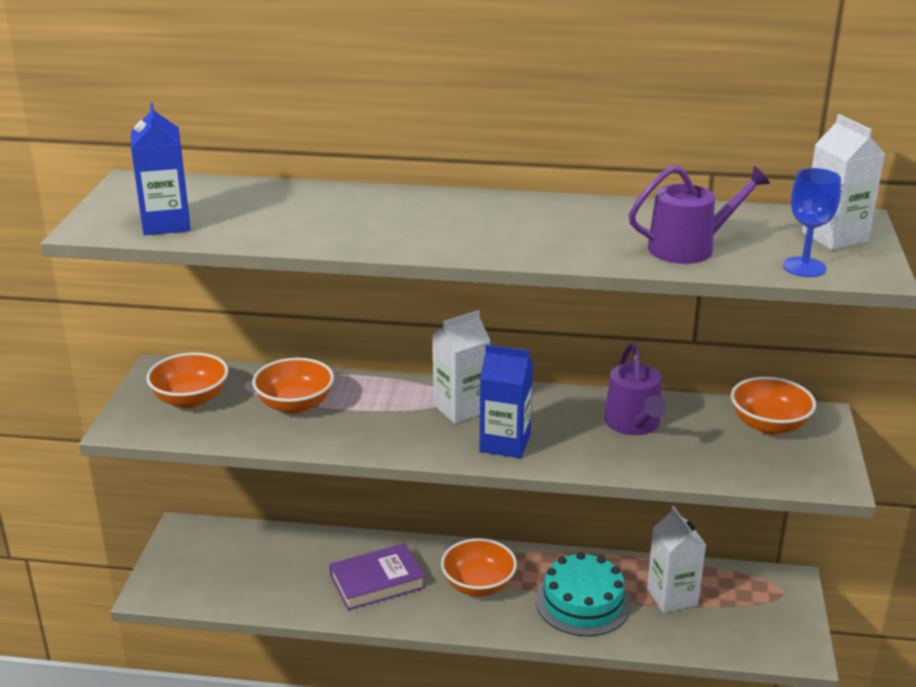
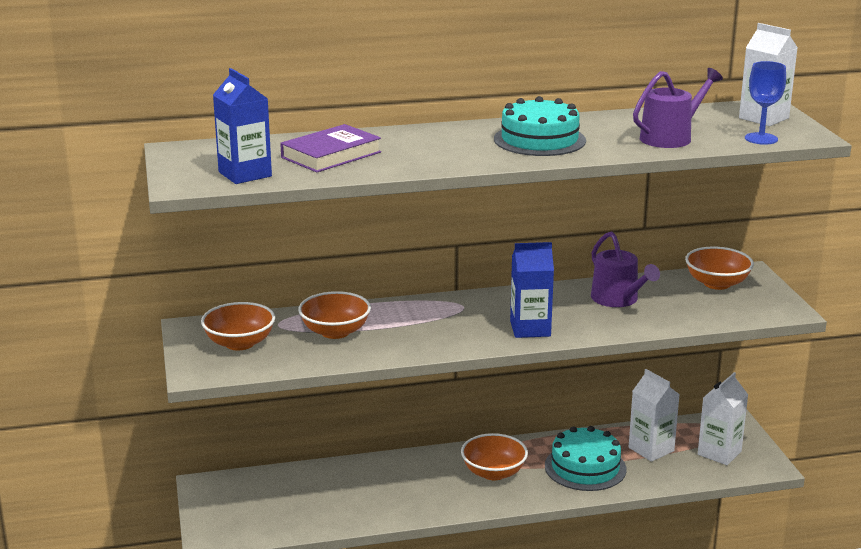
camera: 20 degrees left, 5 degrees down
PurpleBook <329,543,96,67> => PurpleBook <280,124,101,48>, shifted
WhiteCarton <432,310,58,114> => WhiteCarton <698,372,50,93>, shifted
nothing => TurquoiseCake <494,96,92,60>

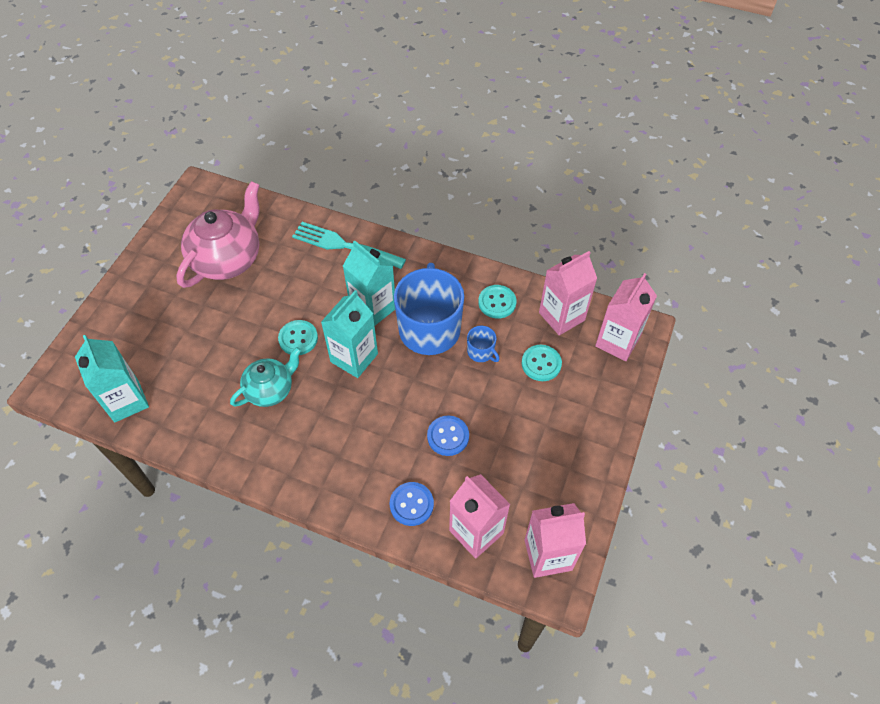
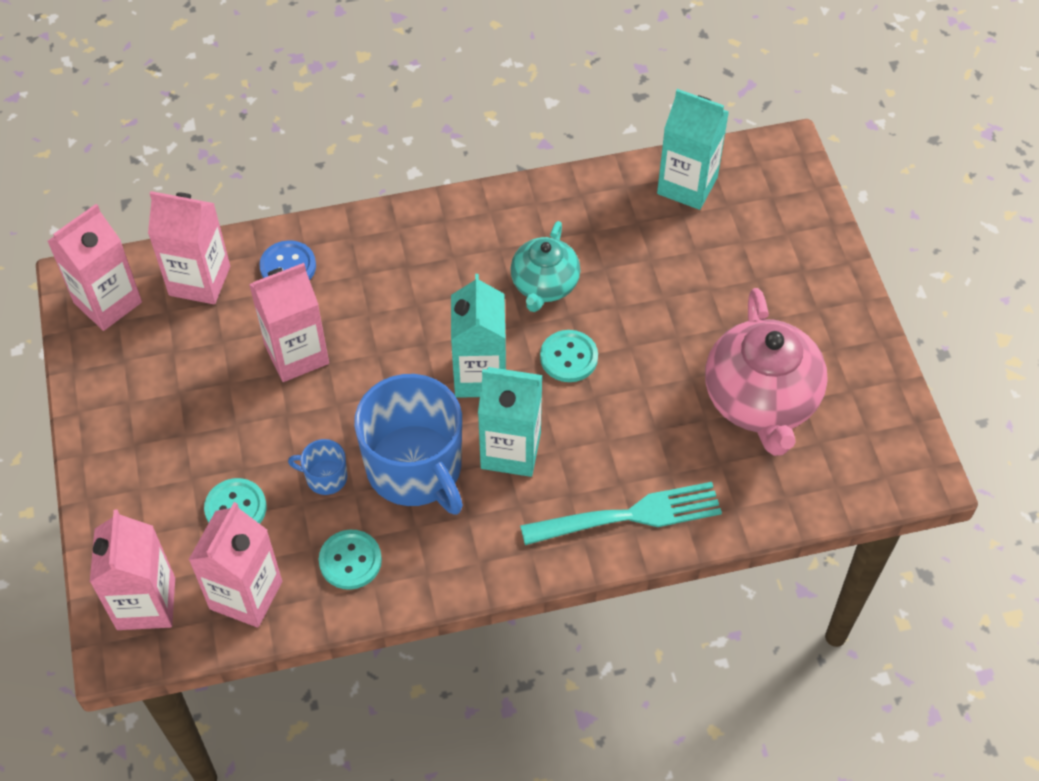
camera: 145 degrees right, 0 degrees up
BlueButton <427,416,42,40> => PinkCarton <249,263,80,119>

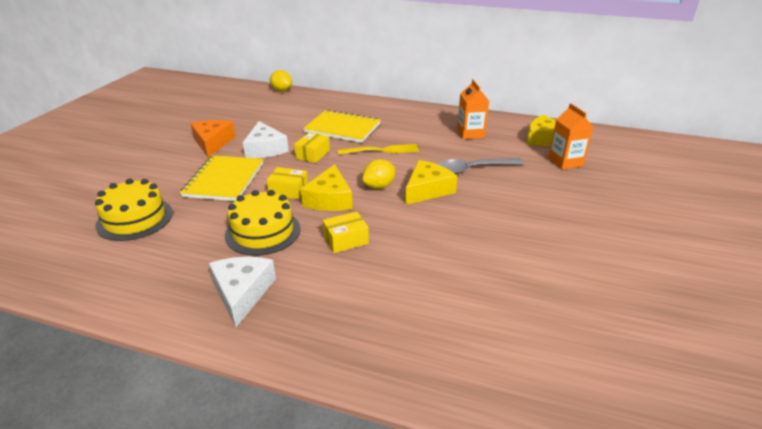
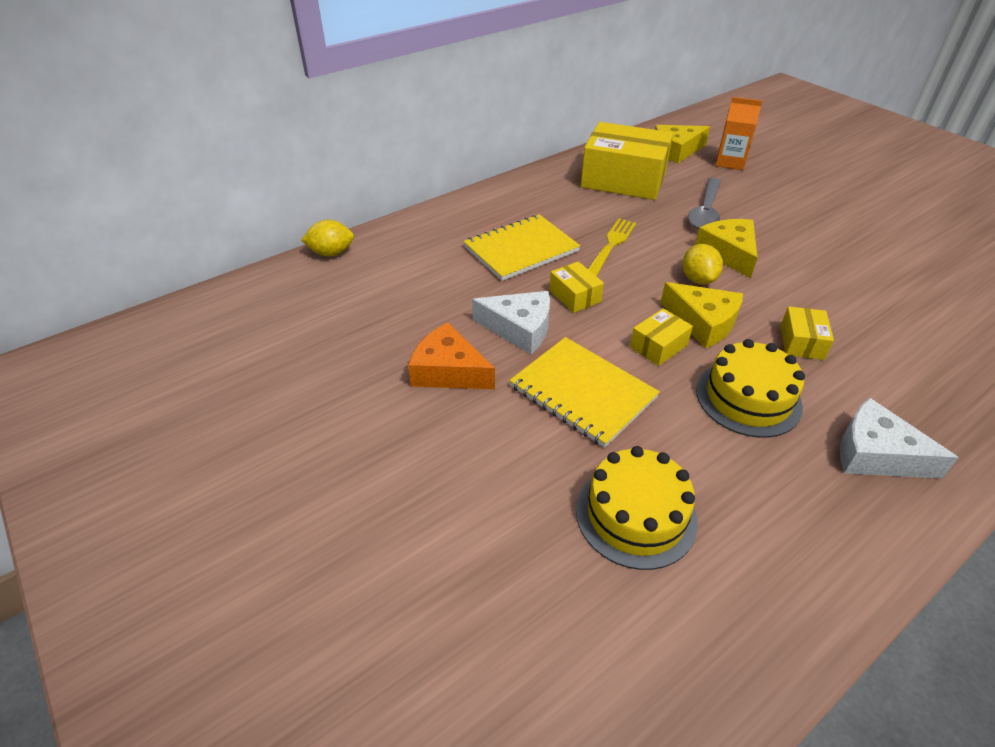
camera: 55 degrees left, 10 degrees up
OrangeCarton <457,79,32,60> => YellowBox <581,122,92,78>

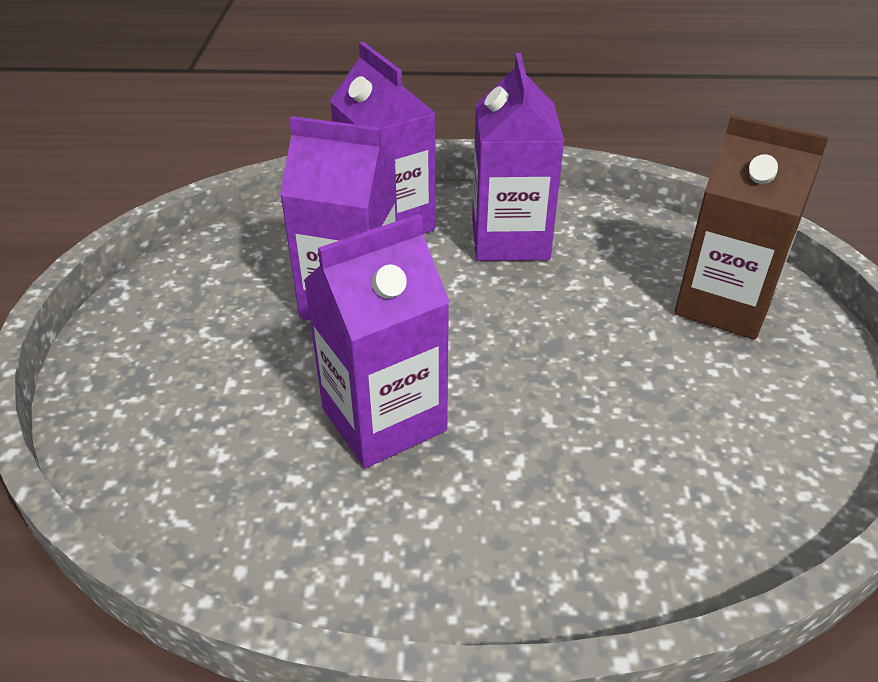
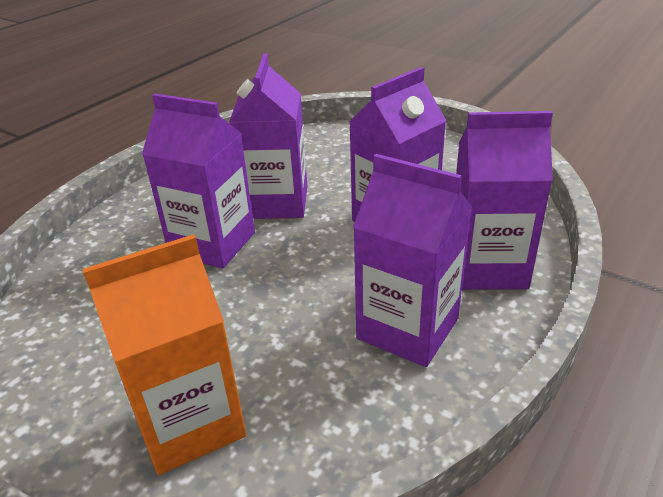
camera: 125 degrees right, 5 degrees down
BrownCarton <674,115,155,225> => OrangeCarton <82,234,164,241>
nothing => PurpleCarton <142,94,113,174>

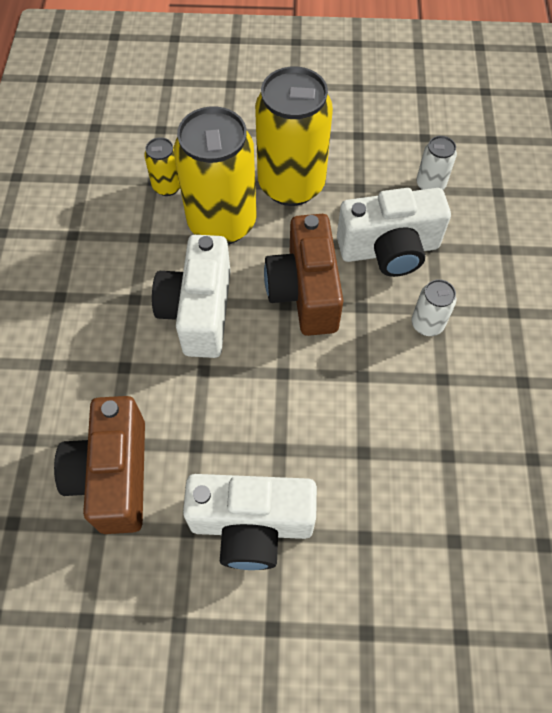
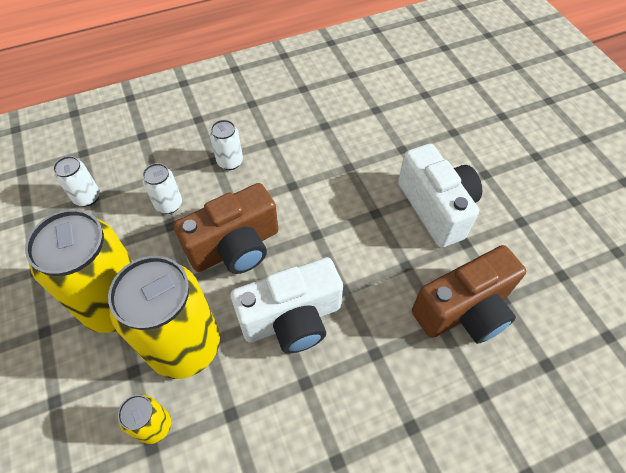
camera: 115 degrees left, 5 degrees down
WhiteCamera <337,188,114,89> => WhiteCan <142,163,40,51>

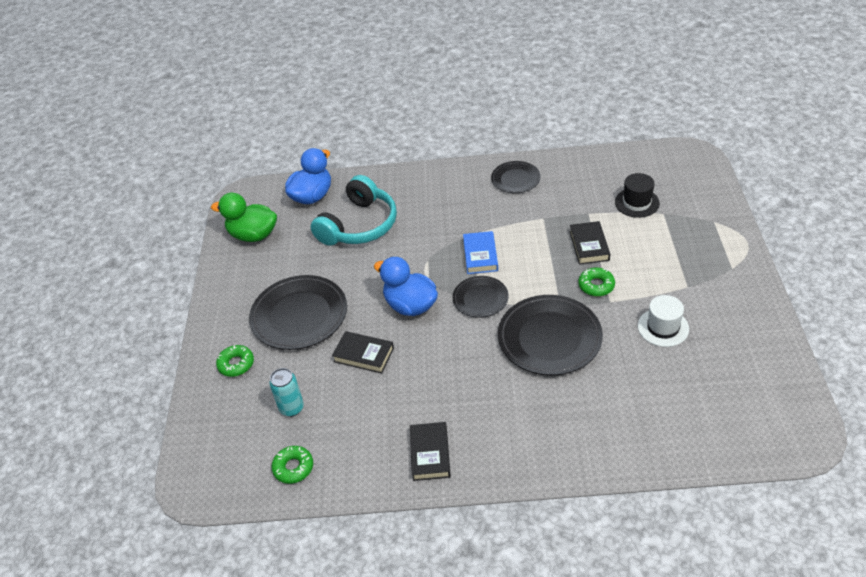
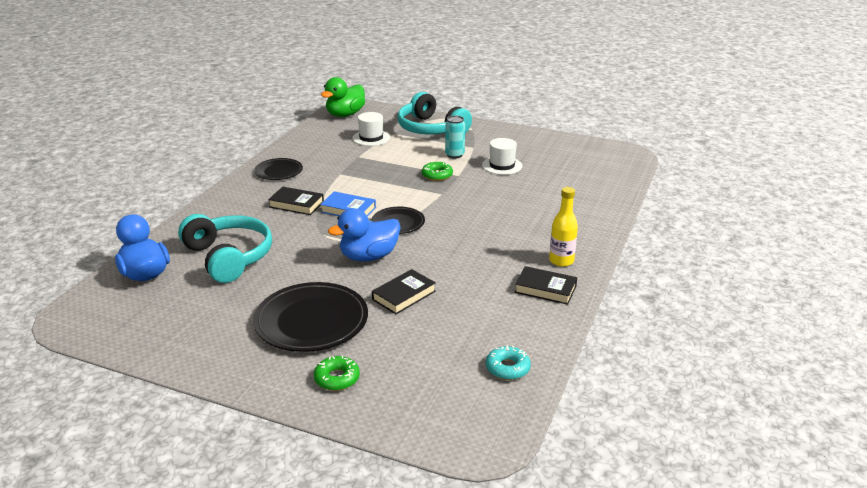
camera: 70 degrees left, 15 degrees down
GreenDuck <211,193,66,49> => GreenDuck <321,77,44,40>, shifted
TurquoiseCan <270,368,34,49> => TurquoiseCan <445,116,20,43>, shifted
GreenDonut <271,446,42,38> => TurquoiseDonut <486,346,45,34>
BlackPlate <498,295,105,81> => nothing
BlackBook <569,221,41,44> => BlackBook <268,187,56,28>, shifted
BlackHat <615,173,45,45> => WhiteHat <352,112,38,34>
nothing => TurquoiseHeadphones <398,92,74,43>
nothing => YellowBottle <549,187,29,80>

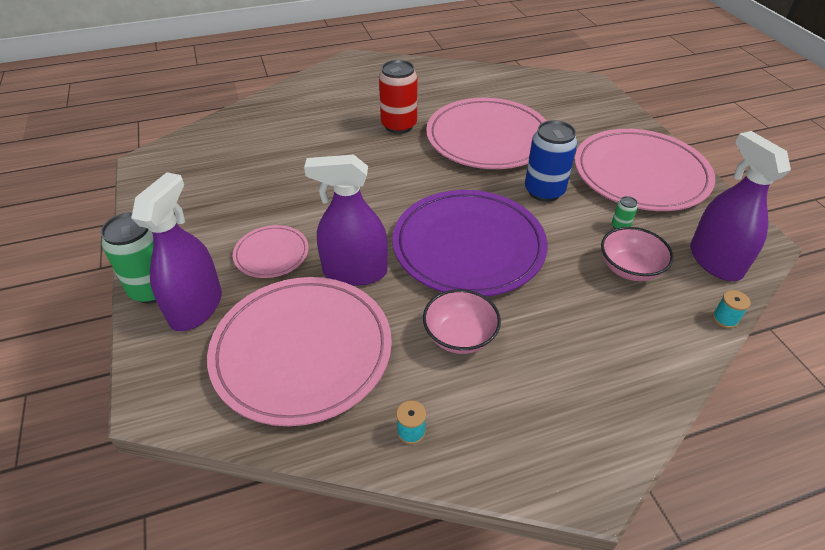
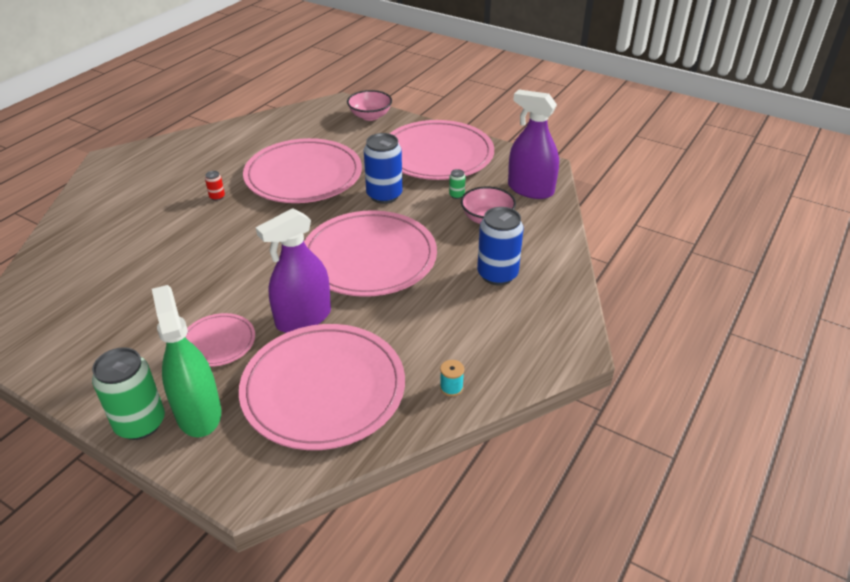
camera: 40 degrees left, 5 degrees down
PurpleSprayBottle <131,172,91,159> => GreenSprayBottle <152,285,69,152>
RedCan <379,60,38,74> => RedCan <205,171,20,30>, x0.43
PurplePlate <392,190,156,107> => PinkPlate <304,210,133,87>
PinkBowl <423,289,78,65> => PinkBowl <347,90,45,31>, shifted
TurquoiseSpool <713,290,38,38> => nothing
nothing => BlueCan <477,207,47,78>

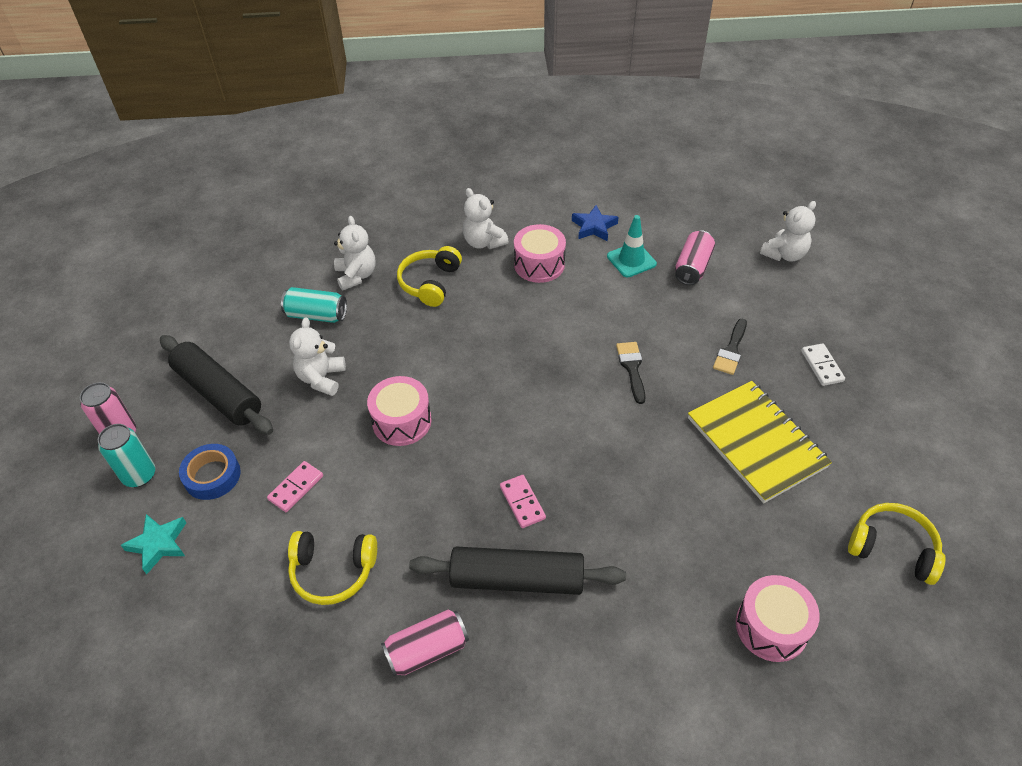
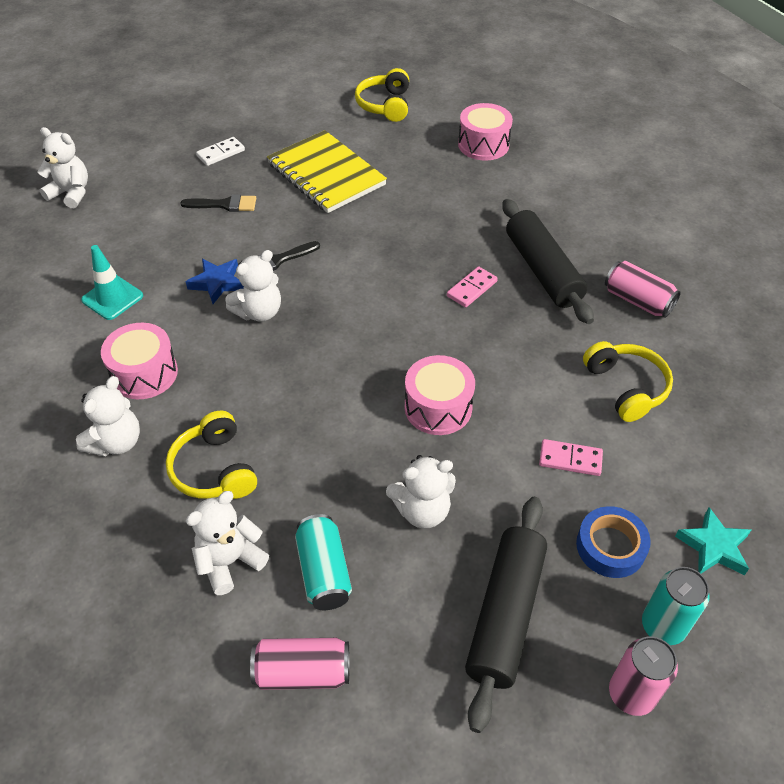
camera: 115 degrees left, 0 degrees up
YellowHeadphones <397,246,65,61> => YellowHeadphones <166,411,91,88>, 75 degrees clockwise
BlueStar <572,205,47,36> => BlueStar <185,259,59,45>, shifted
PinkCan <675,230,40,55> => PinkCan <250,638,100,52>, shifted
YellowNotebook <688,381,144,122> => YellowNotebook <267,130,120,83>, 75 degrees counterclockwise
nothing => WhiteTeddyBear <226,250,55,72>

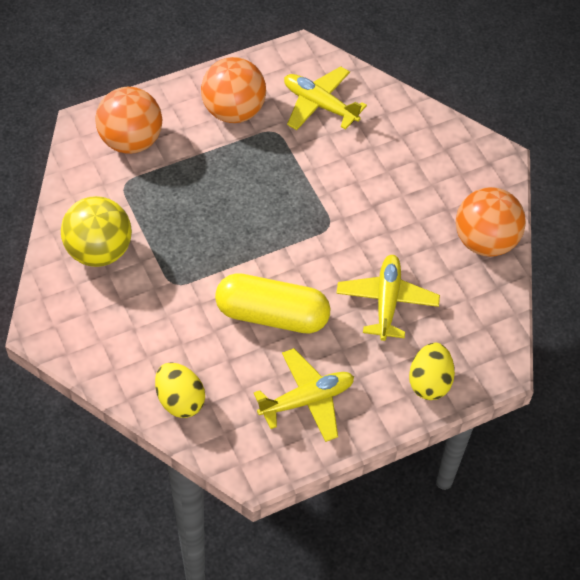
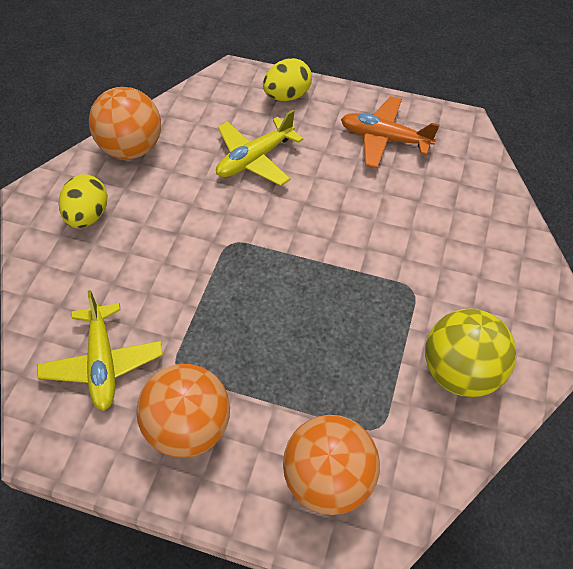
camera: 135 degrees left, 0 degrees up
YellowEgg <155,362,50,56> => YellowEgg <59,174,49,54>, shifted
YellowCapsule <215,273,115,61> => nothing
YellowPlane <254,348,100,94> => OrangePlane <341,96,99,73>

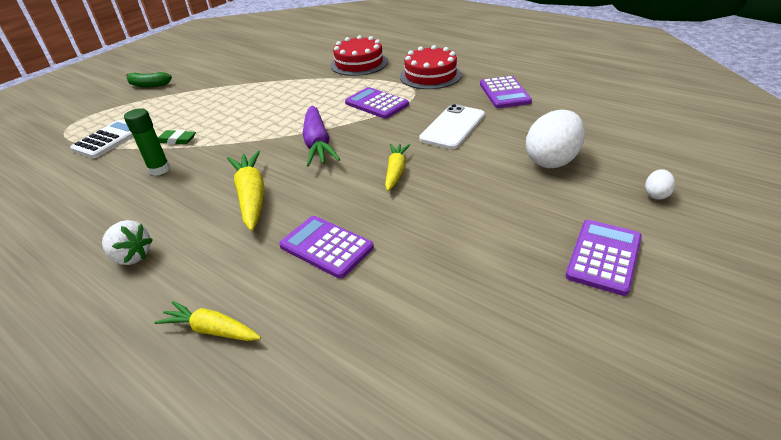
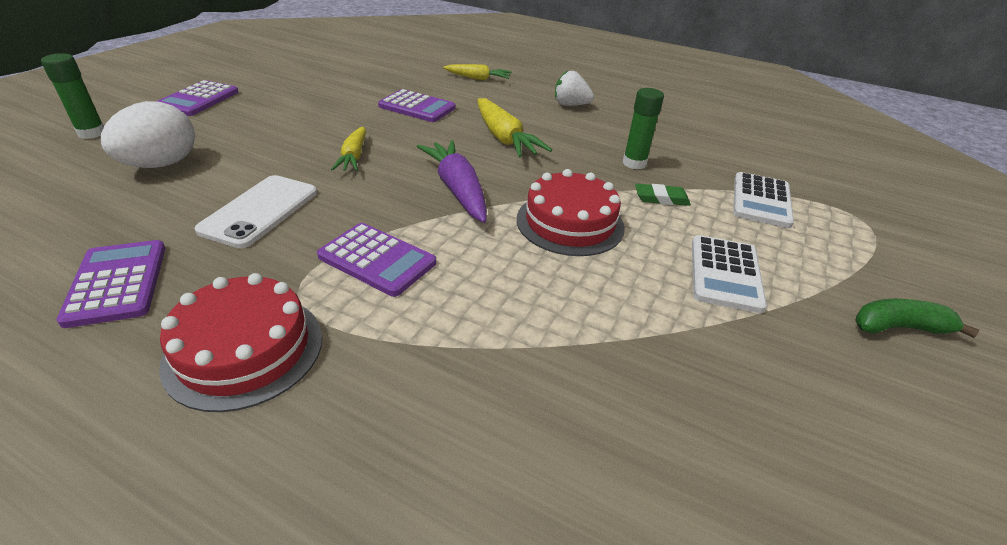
camera: 165 degrees right, 0 degrees up
RedCake <330,35,58,41> => RedCake <517,169,108,87>, shifted
WhiteEgg <645,169,30,31> => GreenGlueStick <41,53,63,86>
nothing => WhiteCalculator <692,235,75,78>

